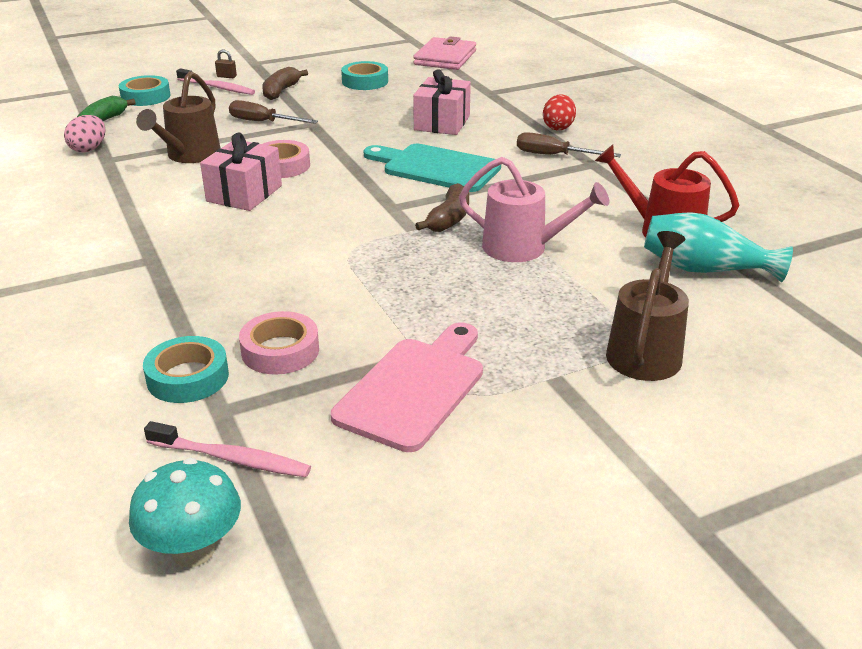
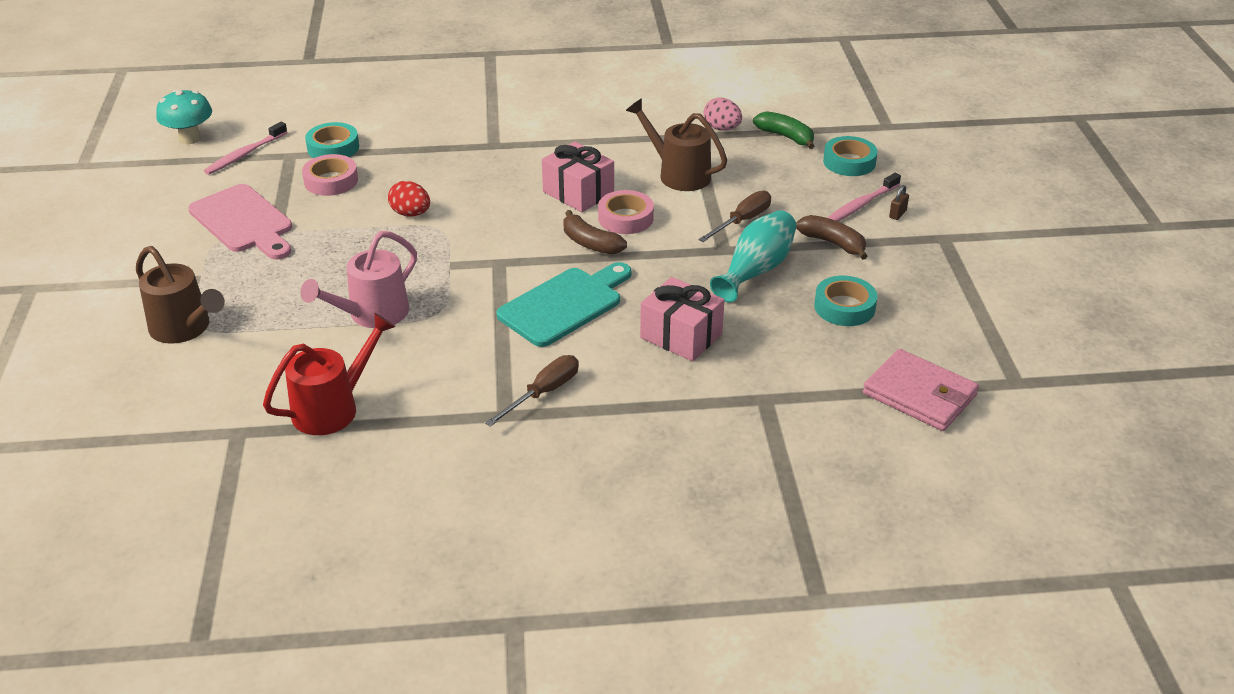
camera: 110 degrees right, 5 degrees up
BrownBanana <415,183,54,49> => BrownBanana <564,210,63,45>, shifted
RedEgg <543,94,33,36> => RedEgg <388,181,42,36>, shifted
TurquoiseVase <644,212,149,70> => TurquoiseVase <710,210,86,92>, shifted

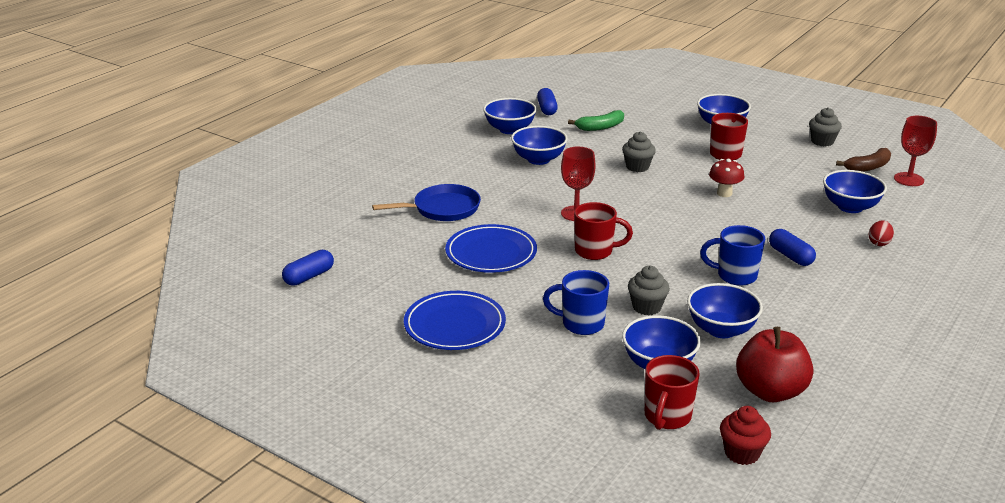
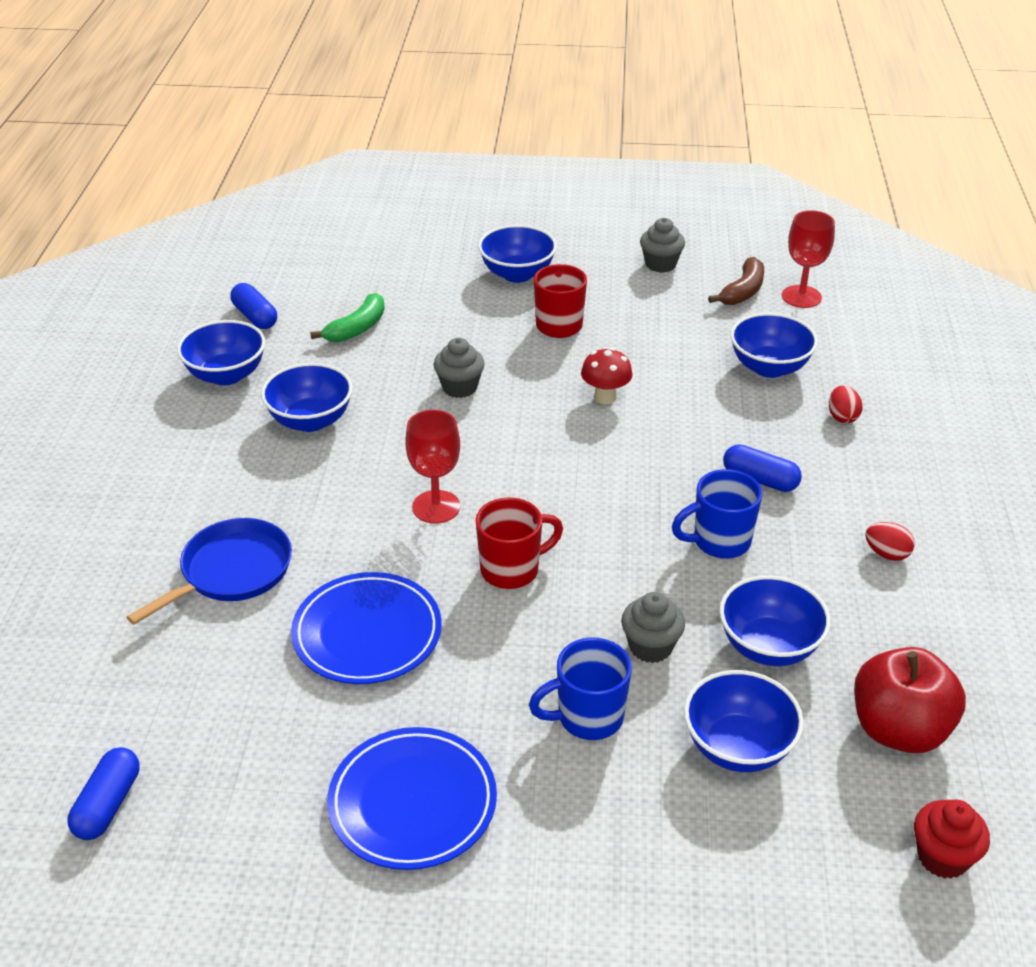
camera: 30 degrees left, 10 degrees up
RedMug <645,355,55,75> => nothing
nothing => RedEgg <865,522,50,39>

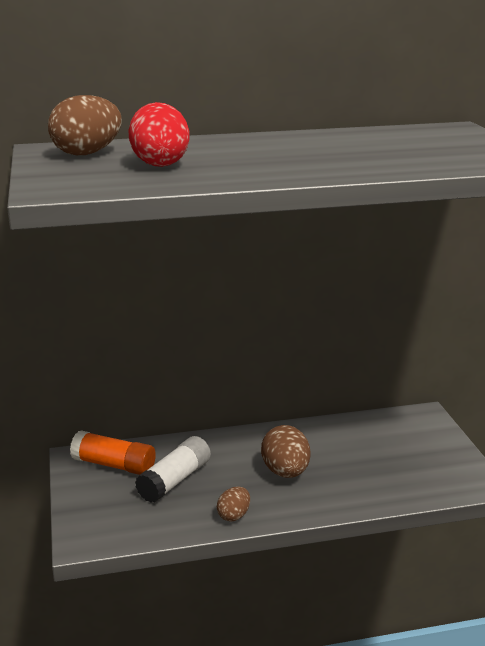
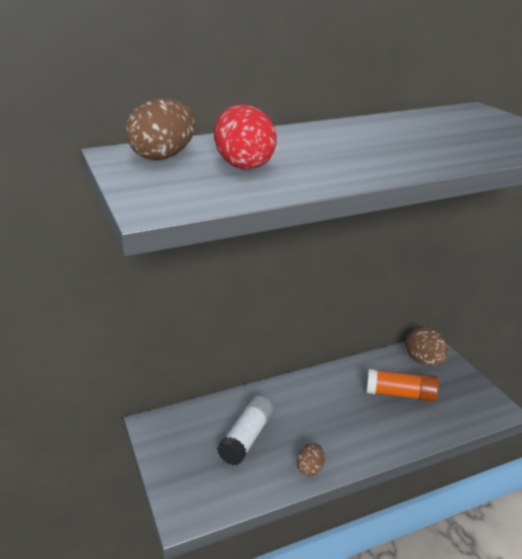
camera: 10 degrees left, 5 degrees up
OrangeGlueStick <70,430,86,45> => OrangeGlueStick <367,368,72,34>, shifted
BrownEgg <261,425,49,53> => BrownEgg <405,326,44,41>, shifted

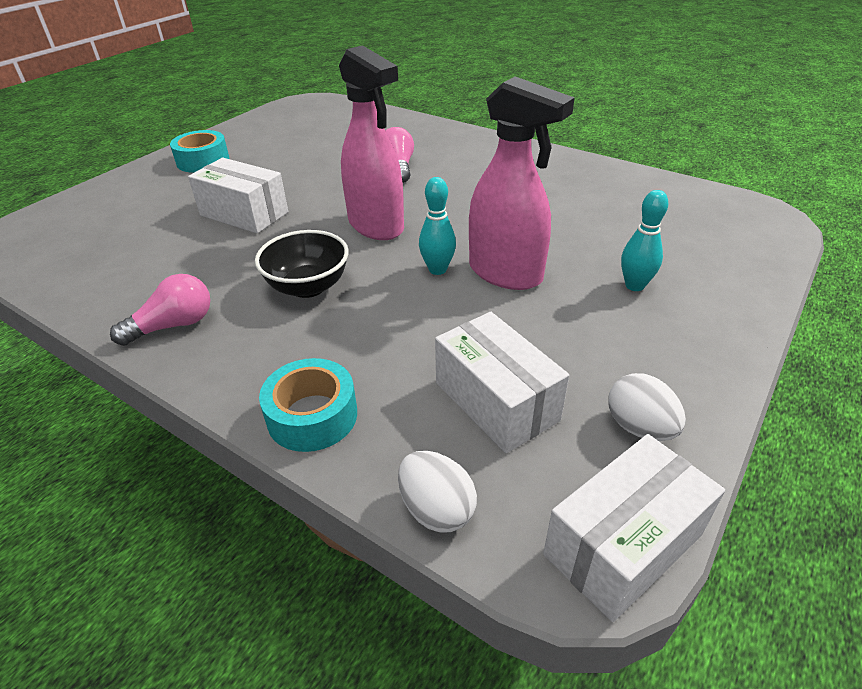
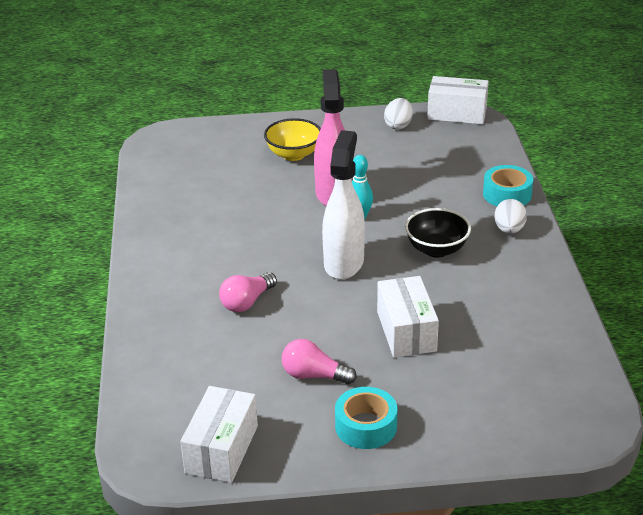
camera: 130 degrees left, 5 degrees down
PinkLightBulb <110,274,100,72> => PinkLightBulb <282,339,75,45>, shifted
PinkSprayBottle <339,45,65,195> => WhiteSprayBottle <322,130,43,150>
WhiteEgg <398,451,79,82> => WhiteEgg <494,199,33,35>, shifted
WhiteBox <435,312,134,141> => WhiteBox <180,386,78,97>, shifted
TurquoiseBowlingPin <621,190,47,101> => YellowBowl <264,118,57,43>

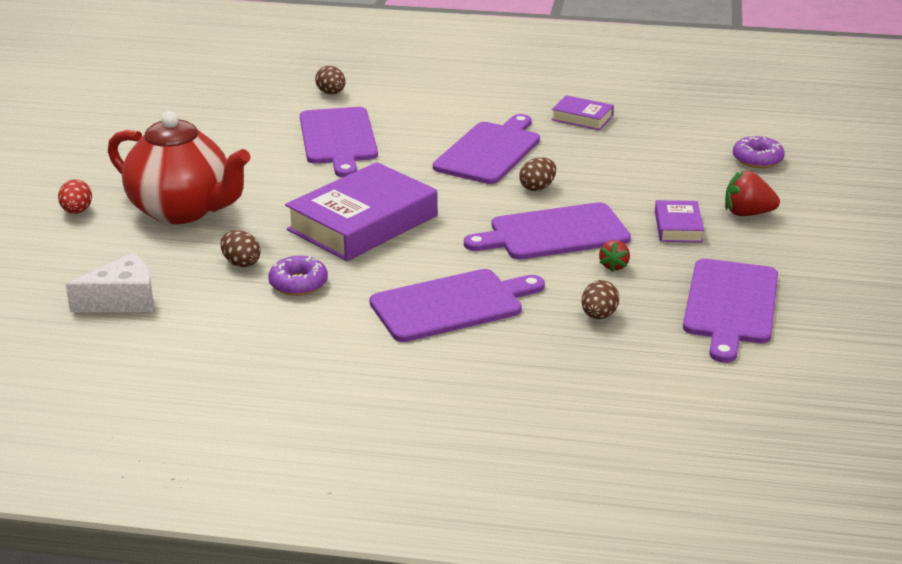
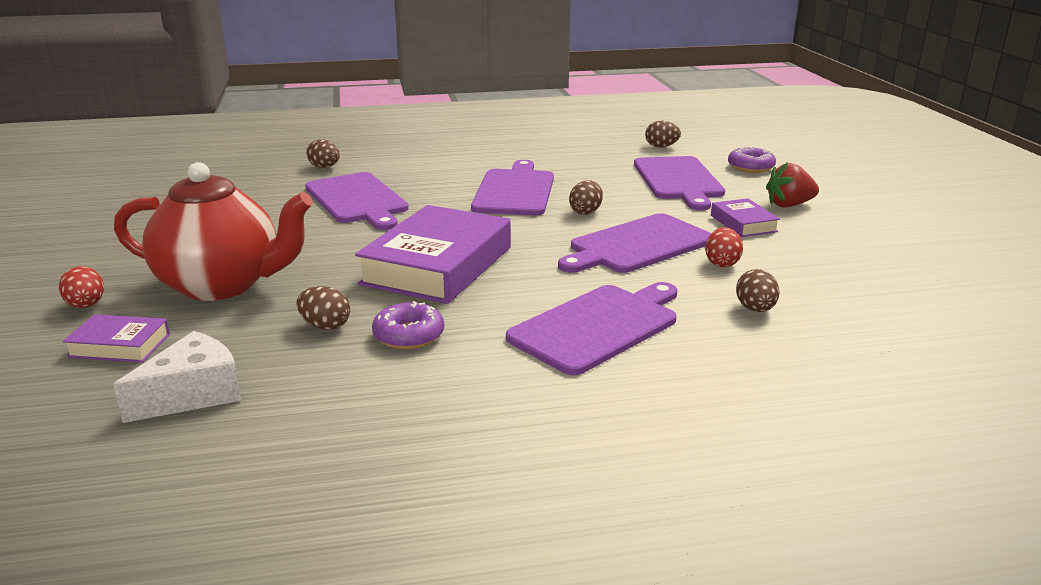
camera: 20 degrees left, 5 degrees down
PurpleBook <551,95,63,35> => PurpleBook <63,314,107,49>, shifted
RedStrawberry <599,240,31,32> => RedEgg <705,227,38,40>
PurpleCuttingBoard <683,259,95,104> => PurpleCuttingBoard <634,156,91,54>, shifted
nothing => BrownEgg <645,121,36,26>

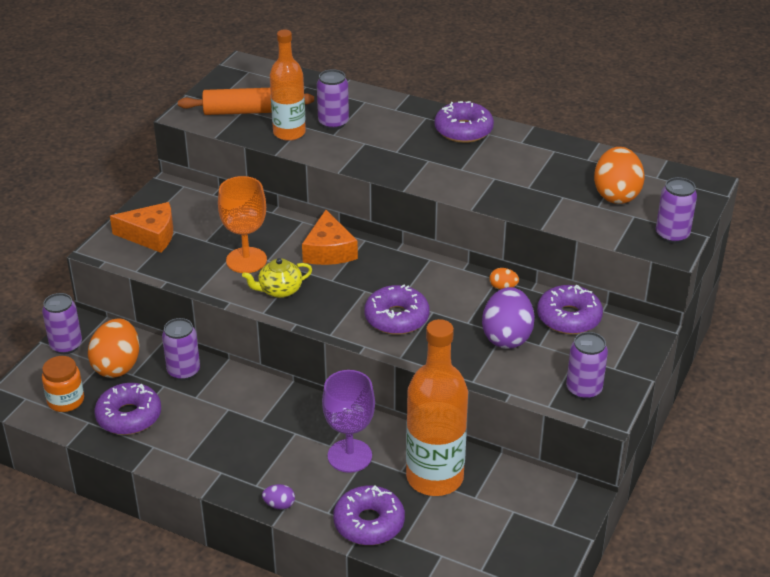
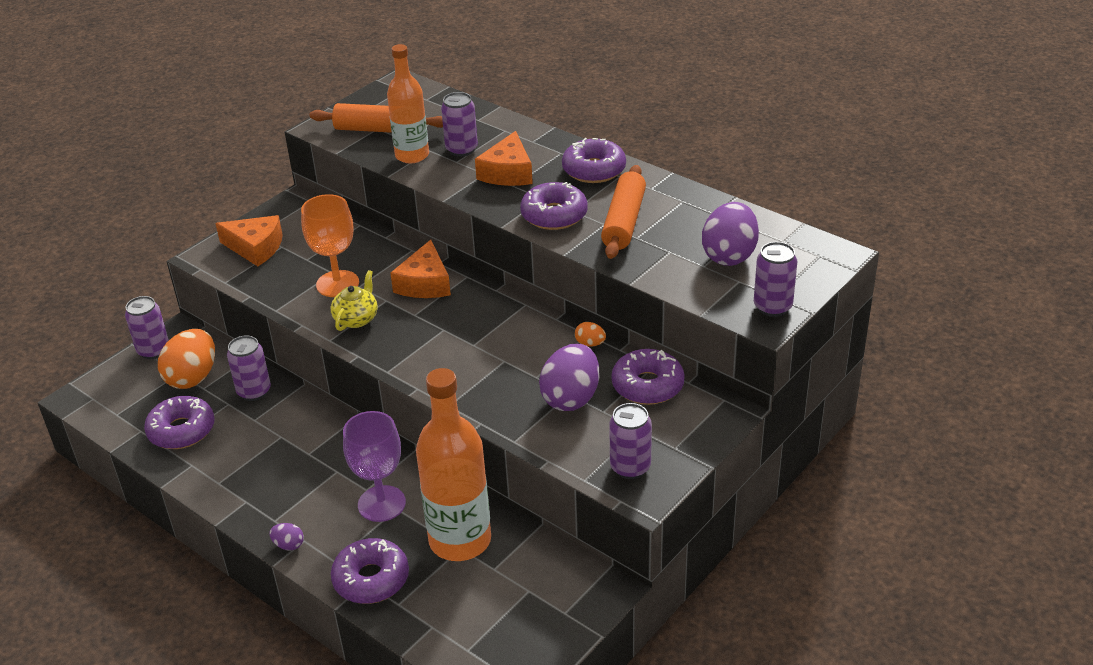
camera: 15 degrees right, 0 degrees up
OrangeJar <42,356,42,56> => nothing
YellowTeapot <242,258,70,40> => YellowTeapot <330,270,48,61>, 120 degrees clockwise
PurpleDonut <364,285,66,50> => PurpleDonut <520,182,68,48>, shifted
OrangeEgg <594,147,51,57> => PurpleEgg <702,202,57,64>
nothing => OrangeCheese <475,131,58,55>
nothing => OrangeRollingPin <601,165,45,94>

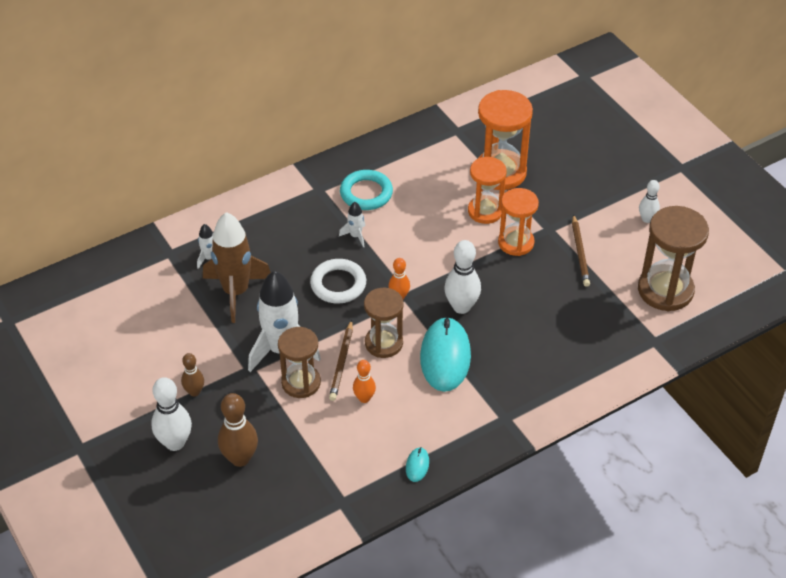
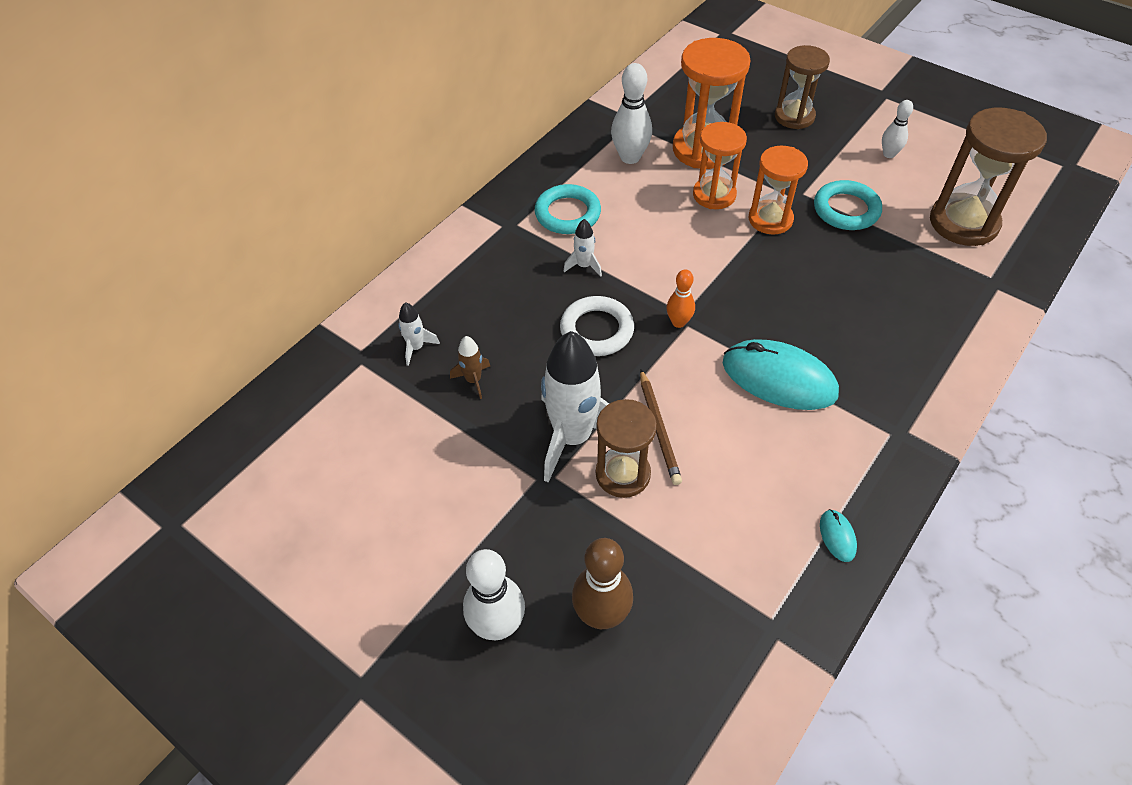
camera: 20 degrees left, 5 degrees up
BrownBowlingPin <181,353,23,43> => nothing
BrownRocket <203,212,68,111> => BrownRocket <450,336,40,63>, x0.44
OrangeBowlingPin <353,360,23,43> => nothing
BrownHourglass <364,288,39,70> => BrownHourglass <775,45,55,84>, shifted
TurquoiseMouse <420,317,51,75> => TurquoiseMouse <723,339,116,71>, 45 degrees counterclockwise
WhiteBowlingPin <444,240,37,74> => WhiteBowlingPin <611,63,41,101>, shifted
BrownPencil <572,214,18,73> => TurquoiseRing <814,180,68,50>

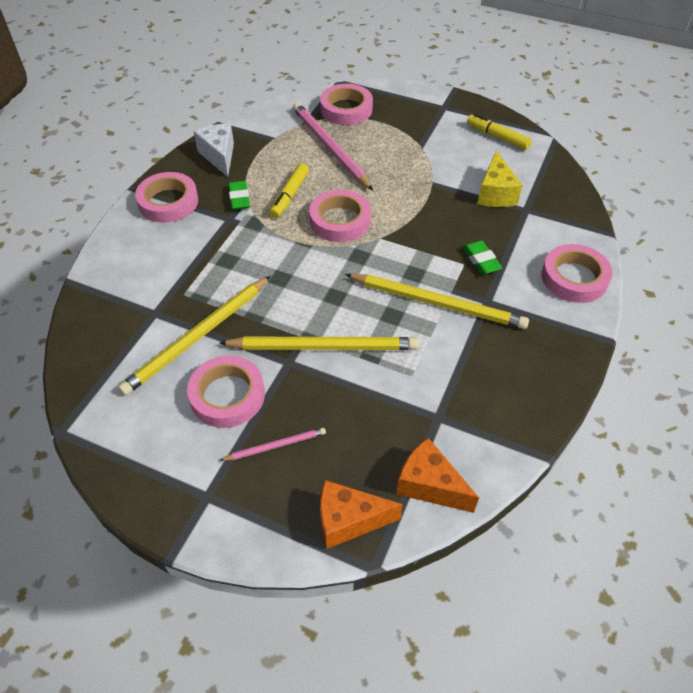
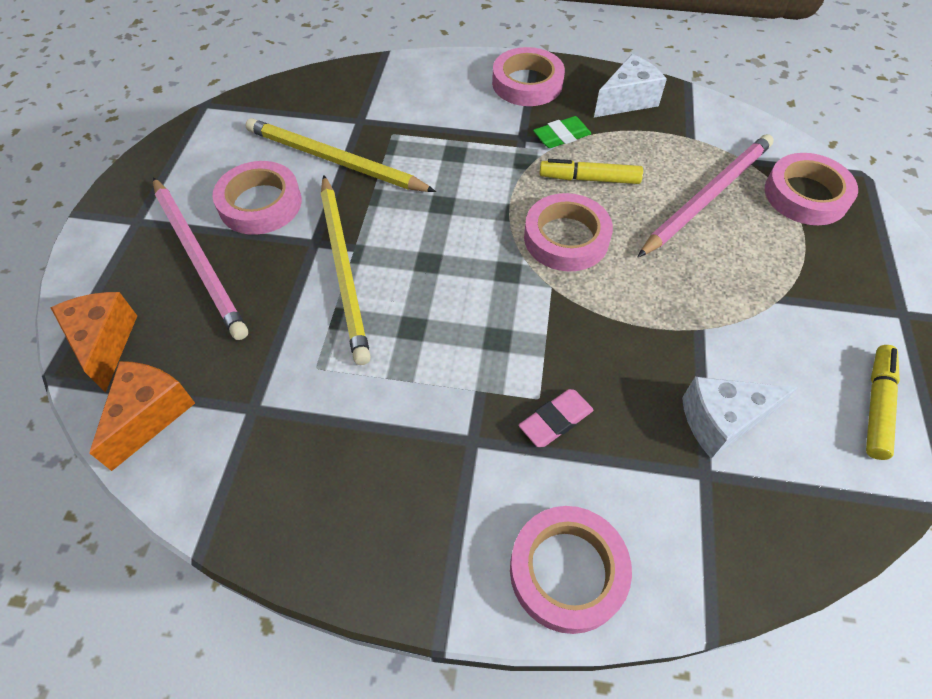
camera: 75 degrees right, 5 degrees up
PinkPencil <220,428,106,33> => PinkPencil <153,177,95,163>, x2.02
YellowPencil <345,274,184,55> => nothing
GreenEraser <463,240,39,34> => PinkEraser <519,389,75,58>
YellowCheese <477,151,46,56> => WhiteCheese <682,377,116,82>

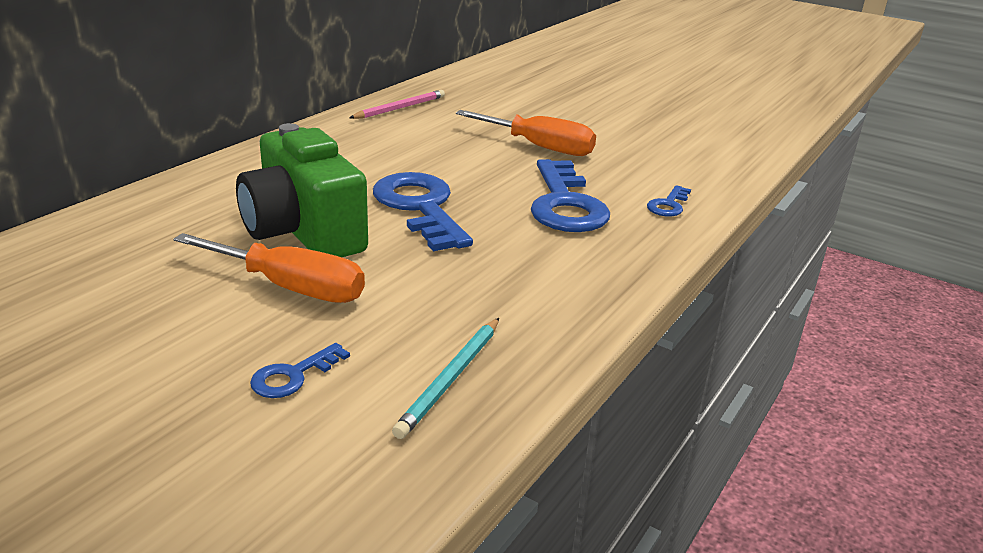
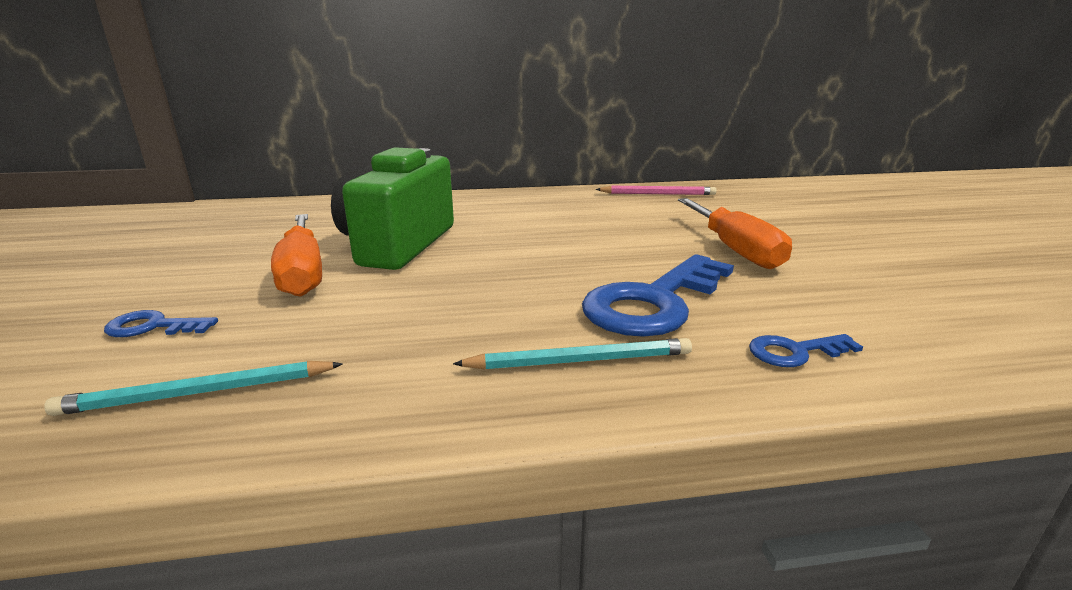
camera: 50 degrees right, 5 degrees down
BlueKey <373,172,100,79> => nothing
nothing => TurquoisePencil <453,338,239,32>

